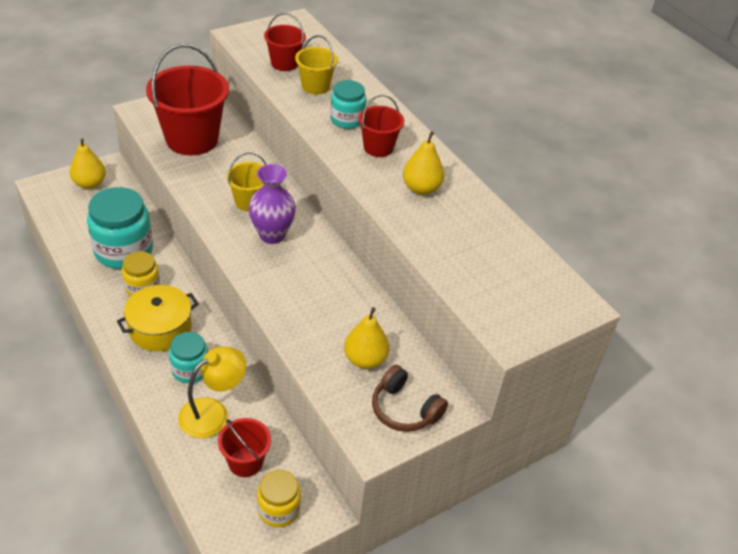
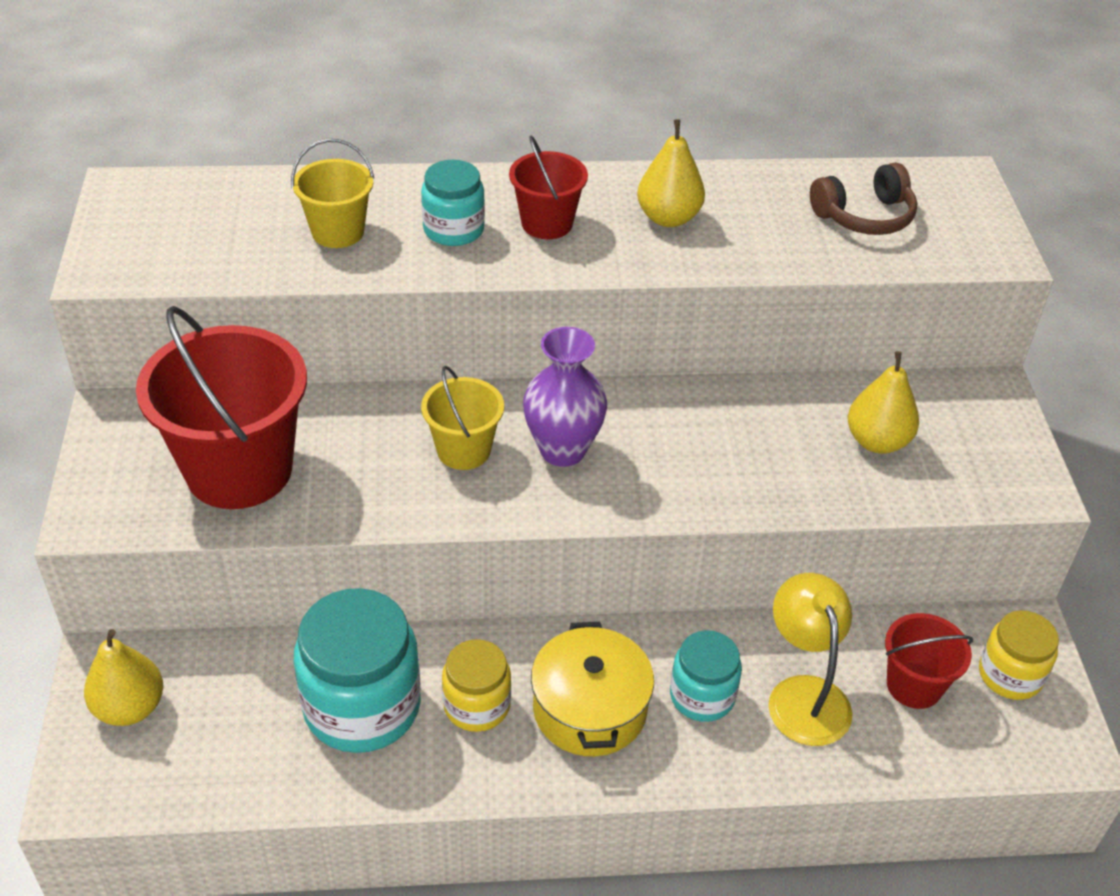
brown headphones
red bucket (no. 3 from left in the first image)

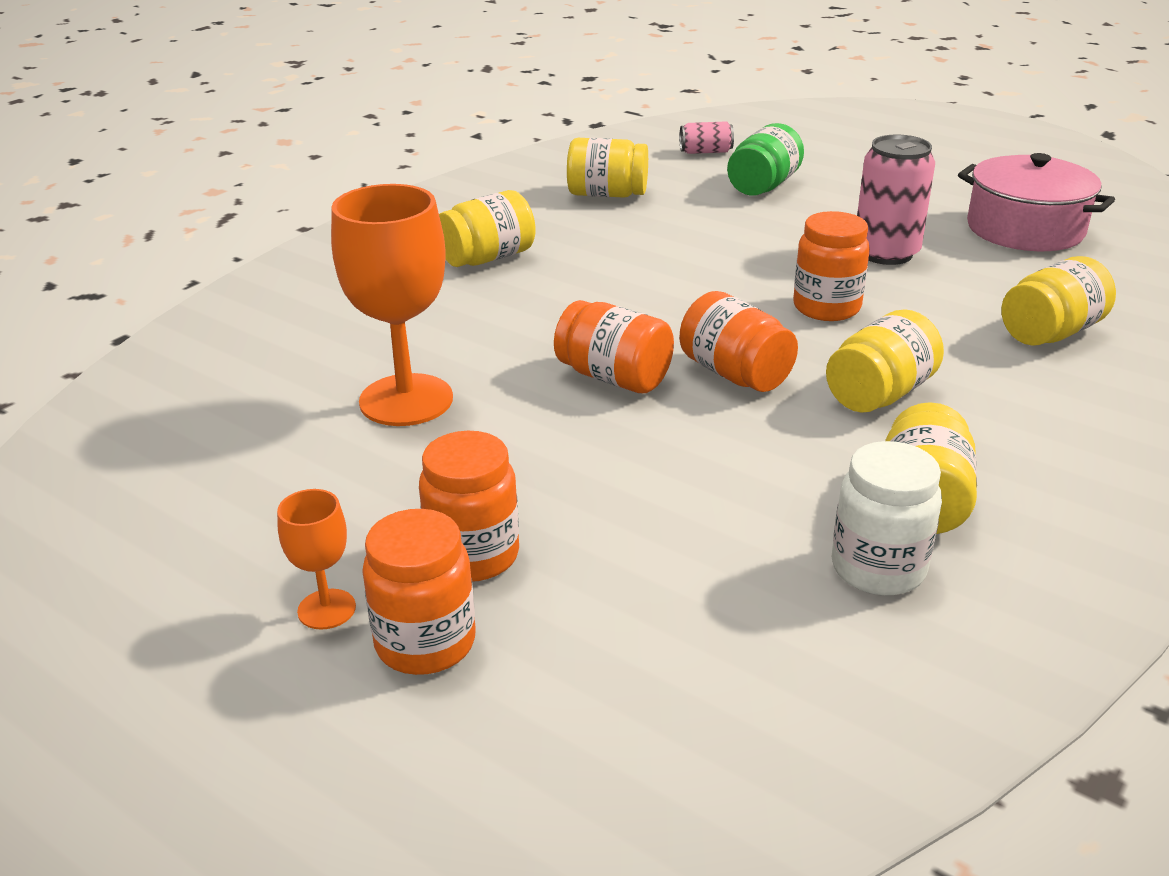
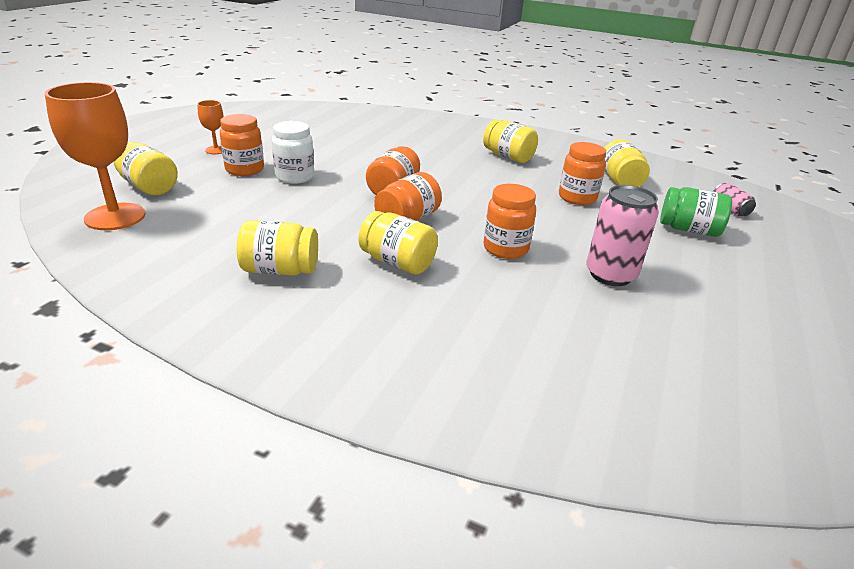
orange goblet (no. 1 from left)
yellow jar (no. 1 from left)
white jar
orange jar (no. 5 from left)
pink pot

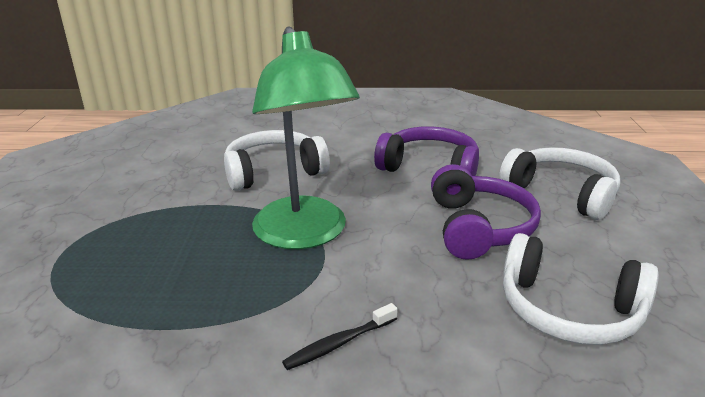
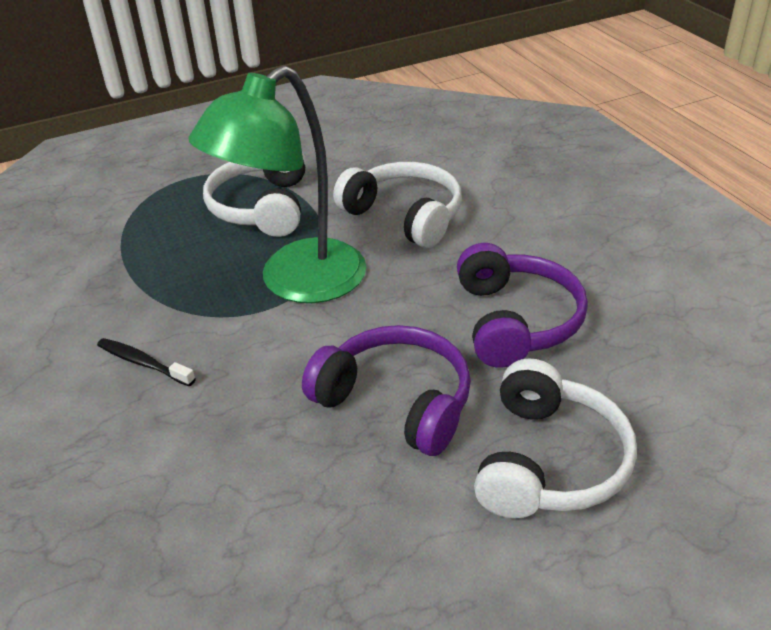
white headphones (no. 1 from left)
purple headphones (no. 1 from left)

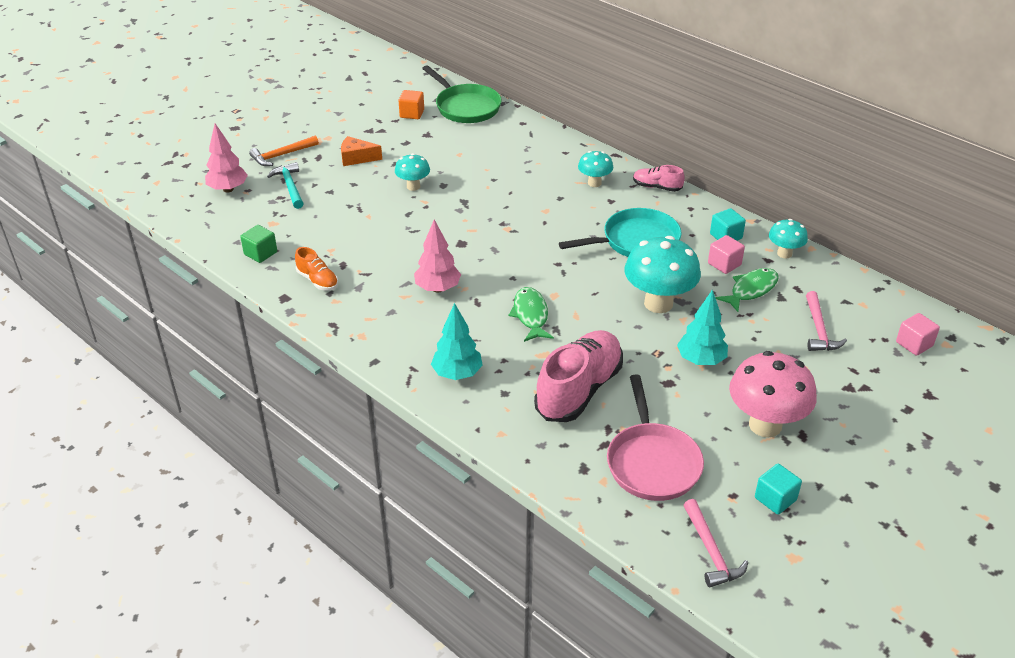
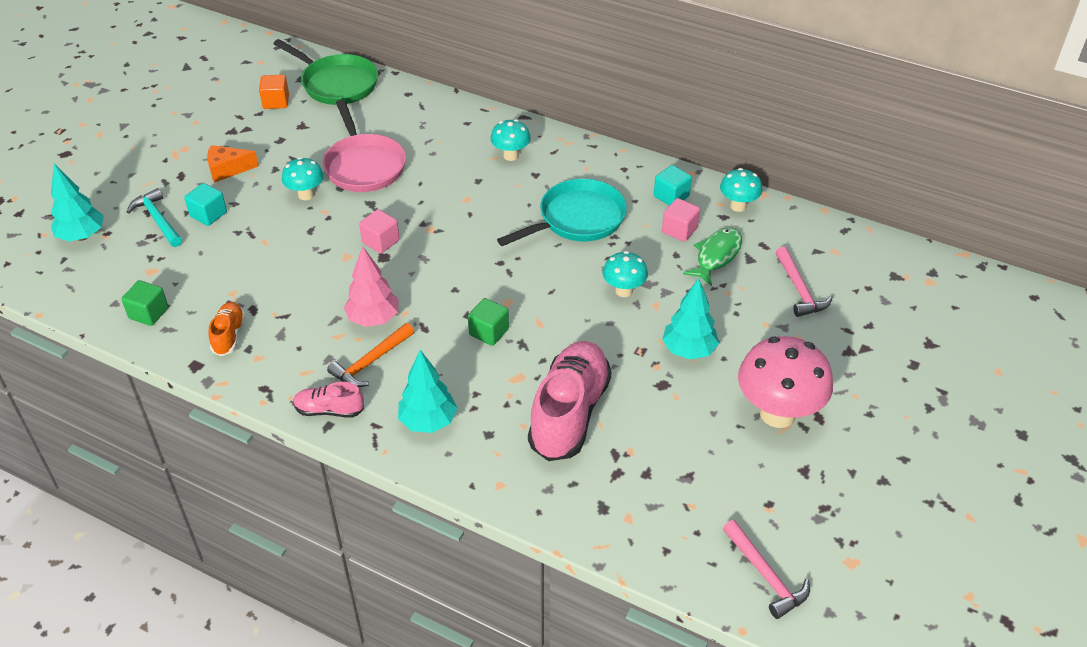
turquoise tree (no. 1 from left)
turquoise cube (no. 1 from left)
orange shoe
pink shoe (no. 1 from left)
pink pan
orange hammer
pink cube (no. 1 from left)
green cube (no. 2 from left)
turquoise mushroom (no. 3 from left)

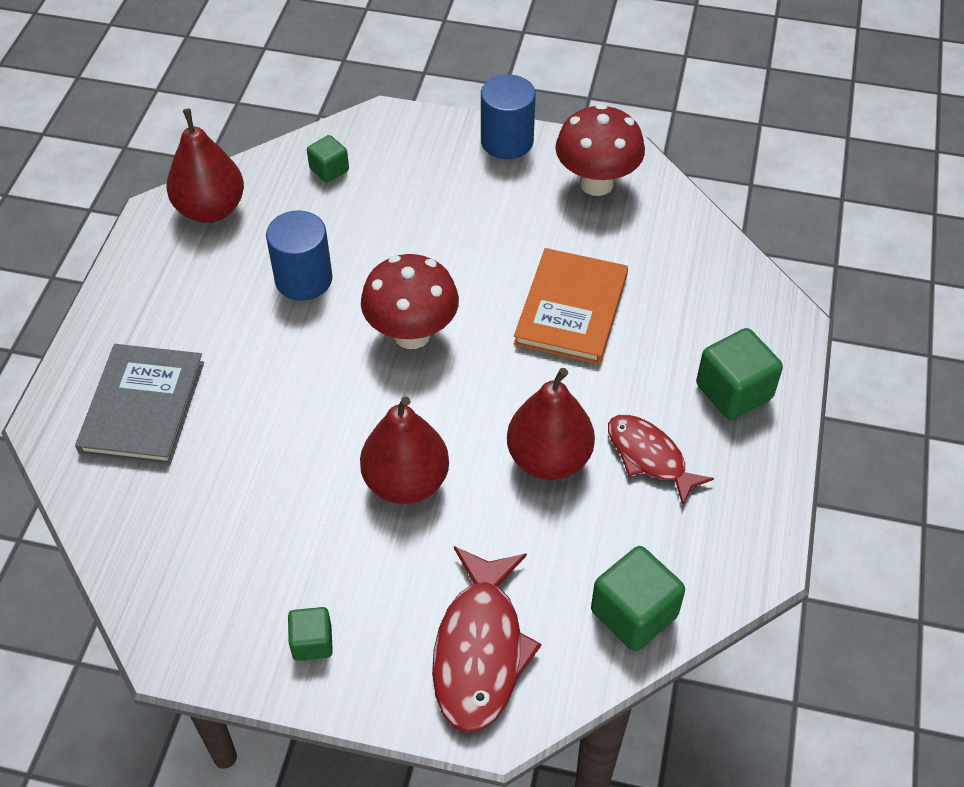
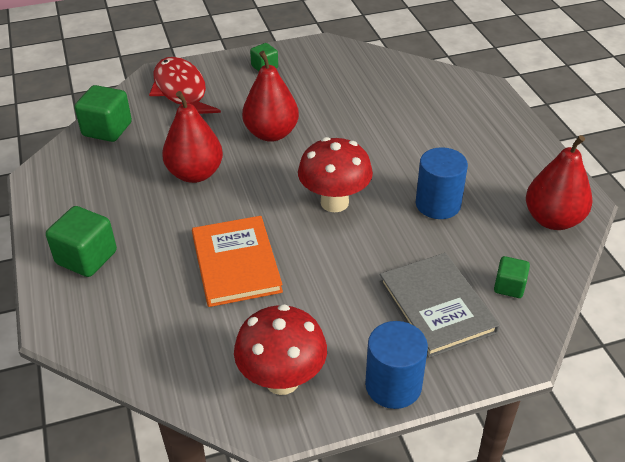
grey book
red fish (no. 2 from left in the first image)

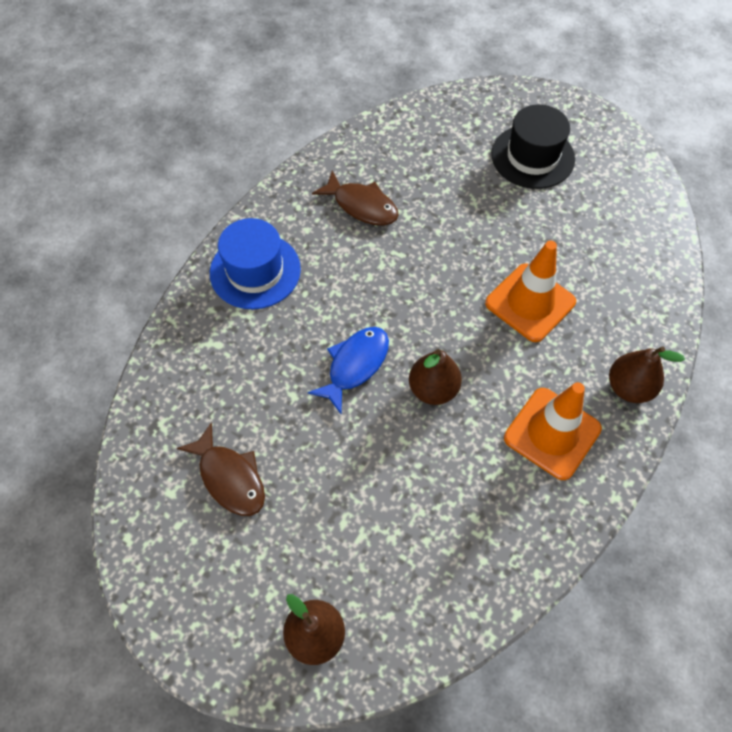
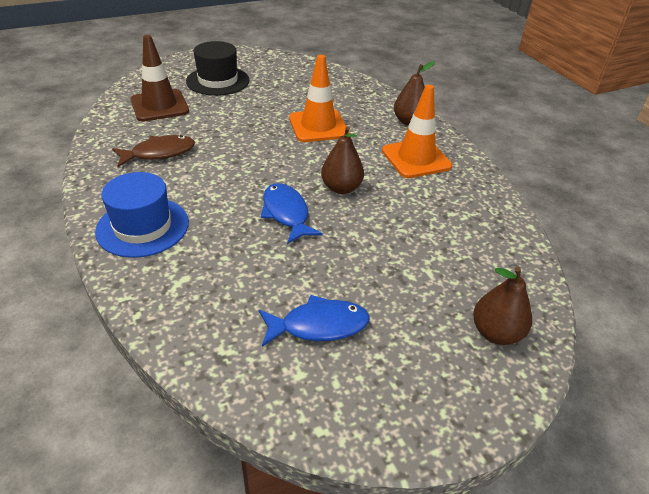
brown traffic cone
blue fish (no. 2 from left)

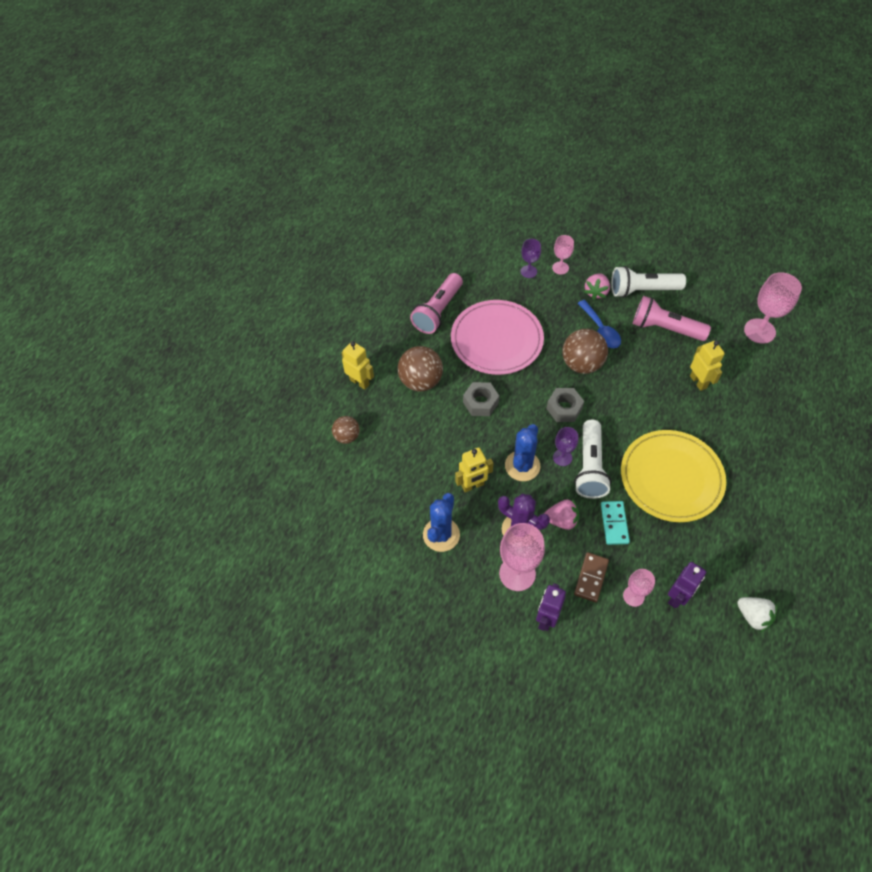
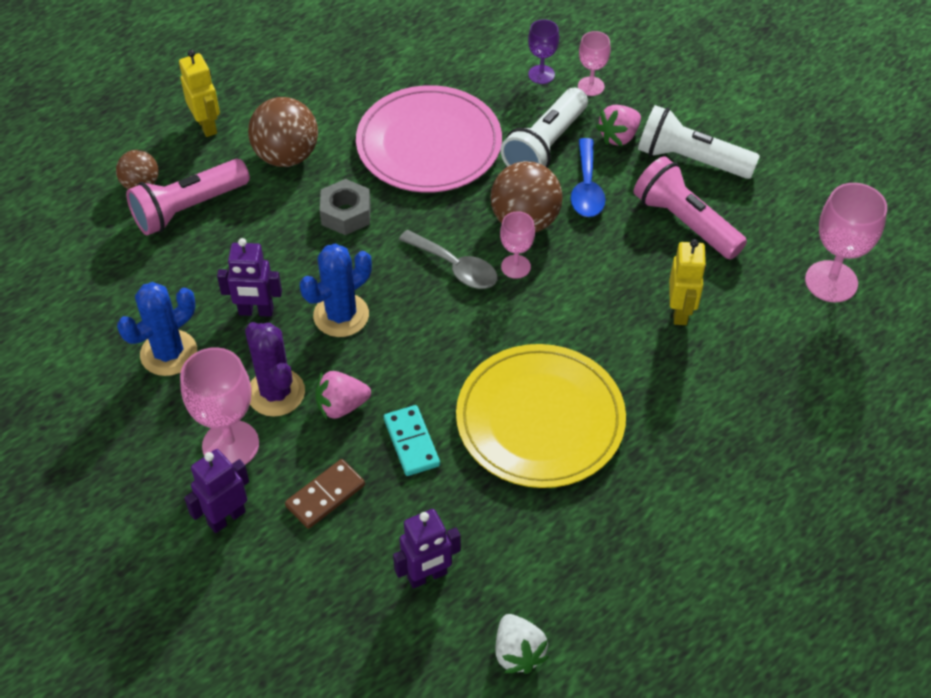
pink flashlight (no. 1 from left)
purple robot (no. 2 from left)
pink strawberry (no. 1 from left)
turquoise domino
grey spoon
pink goblet (no. 2 from left)
white flashlight (no. 1 from left)
purple goblet (no. 2 from left in the first image)

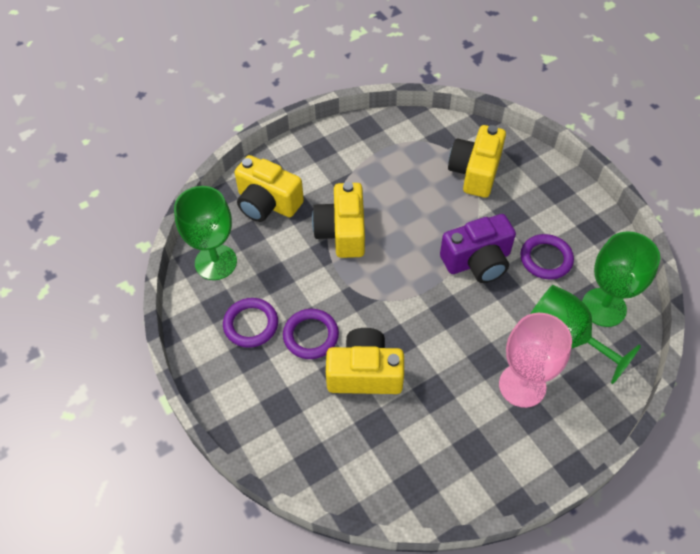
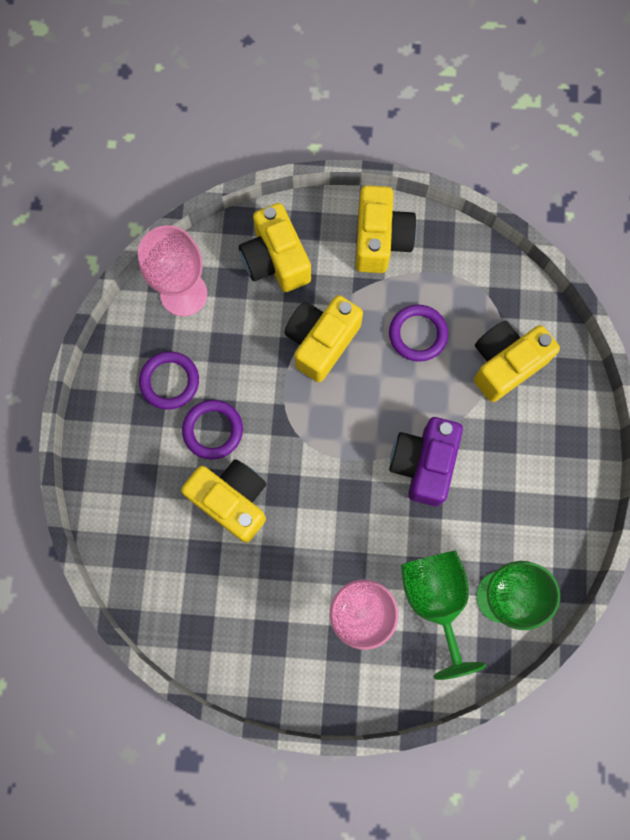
pink goblet (no. 1 from left)
yellow camera (no. 4 from left)
purple ring (no. 3 from left)
purple camera

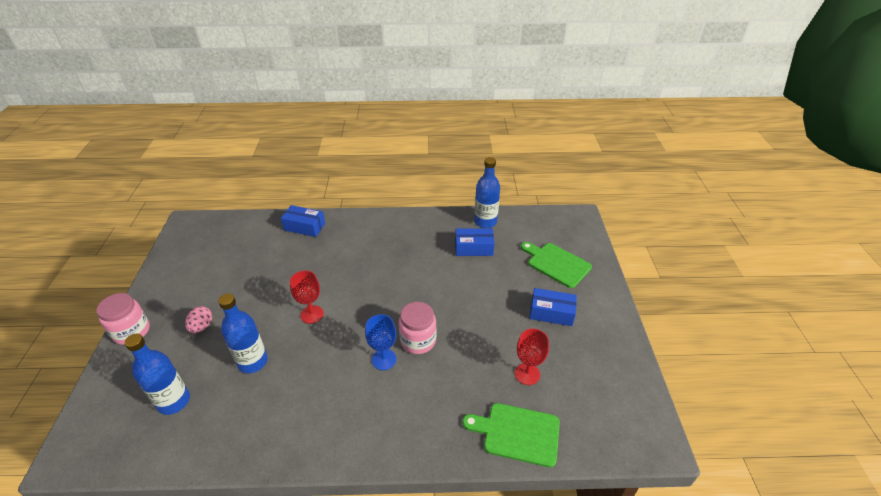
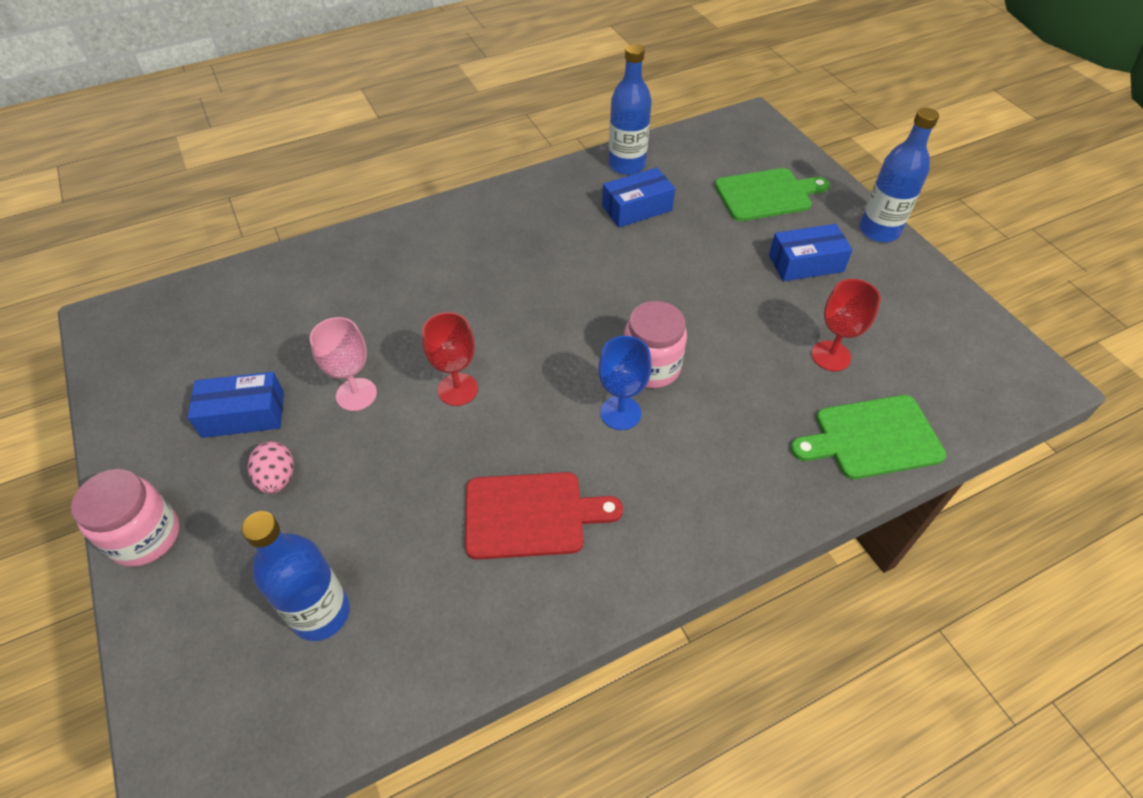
blue box (no. 1 from left)
pink goblet
red cutting board
green cutting board (no. 1 from left)
blue bottle (no. 3 from left)

